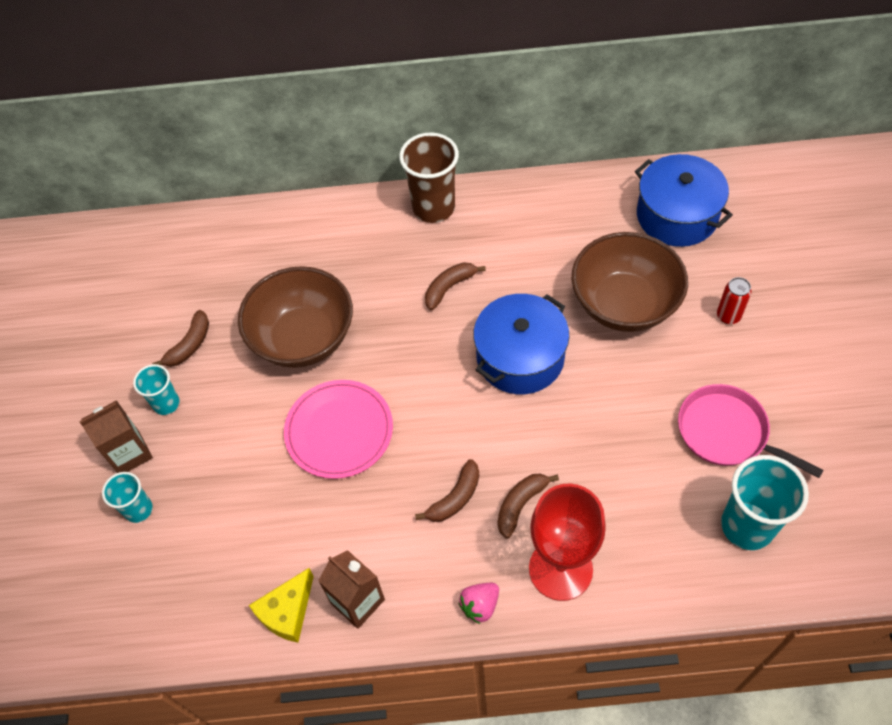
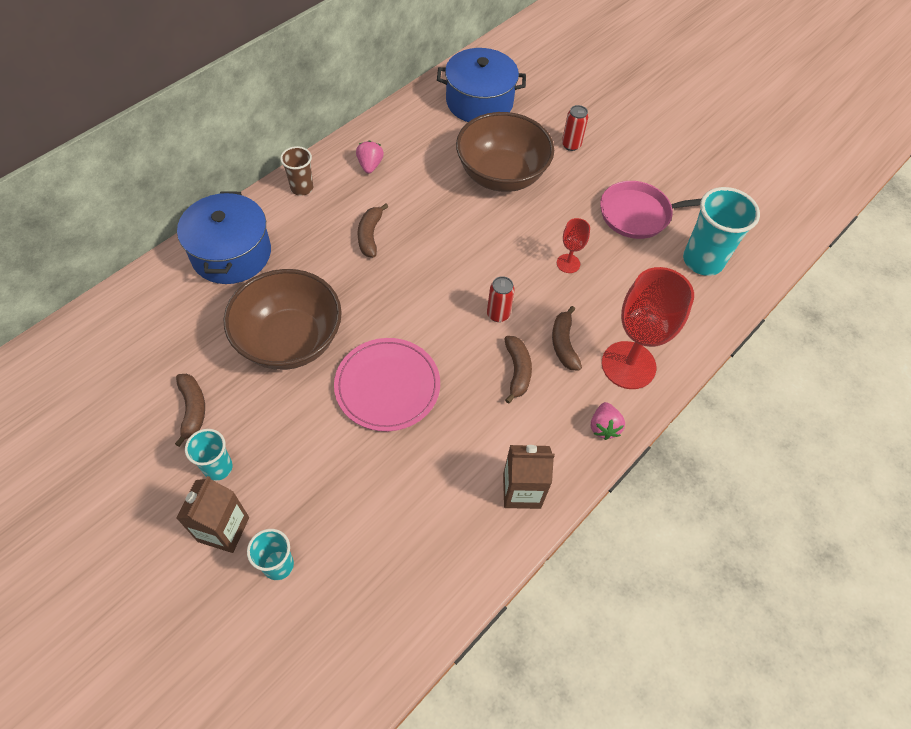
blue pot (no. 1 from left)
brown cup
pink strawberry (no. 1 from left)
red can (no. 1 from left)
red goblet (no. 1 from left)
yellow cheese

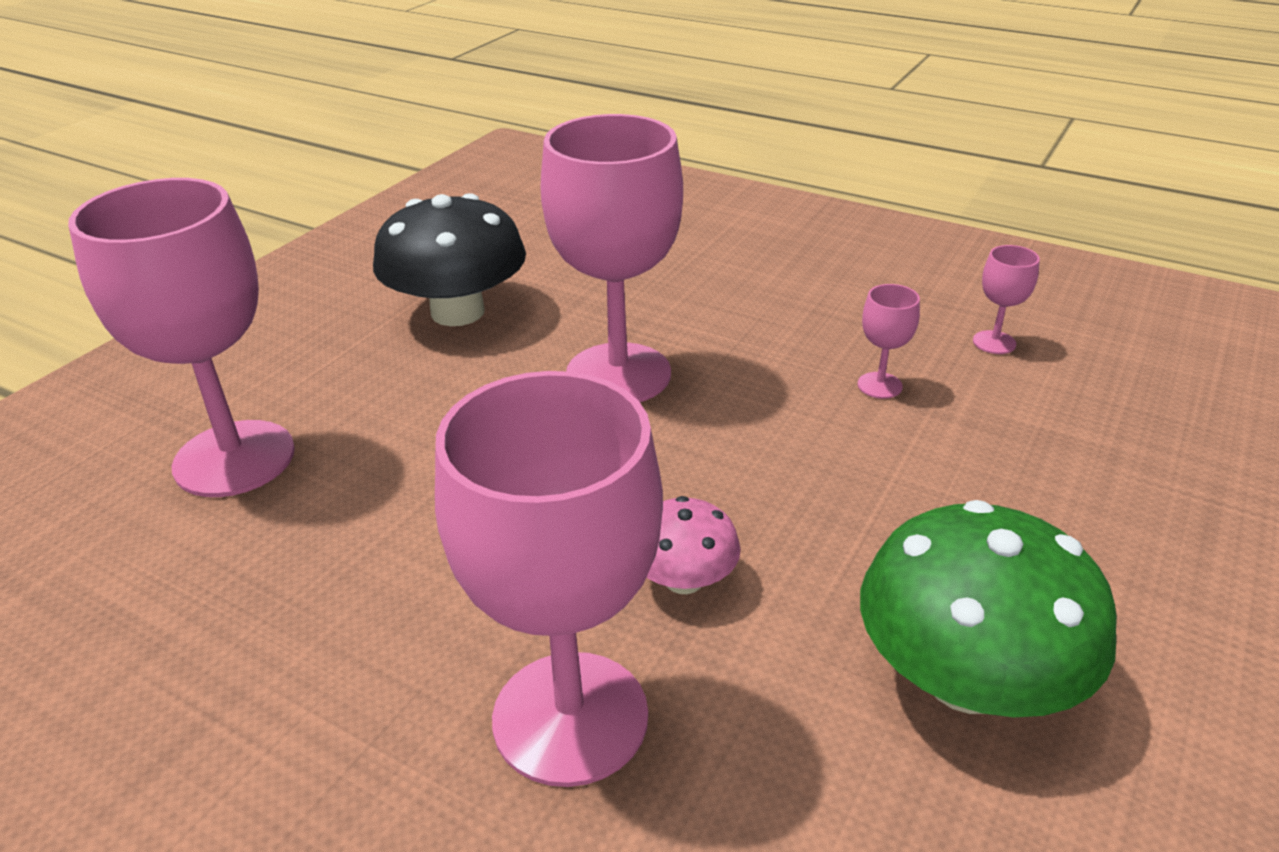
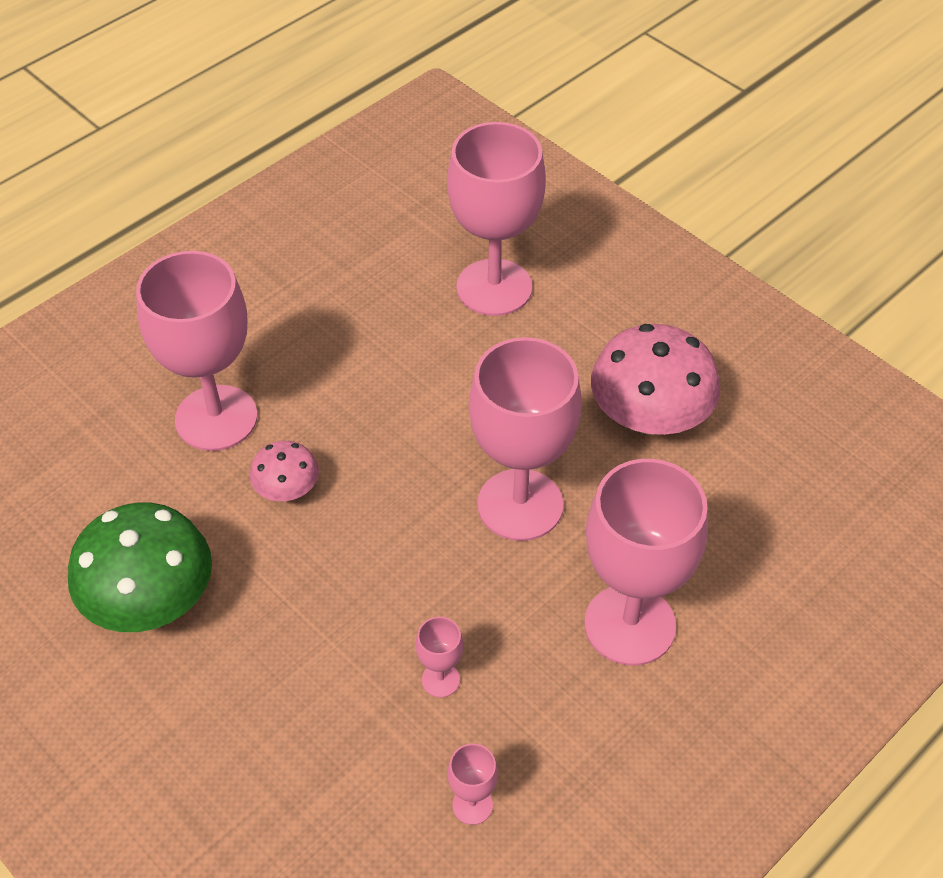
pink goblet (no. 6 from left)
pink mushroom (no. 2 from left)

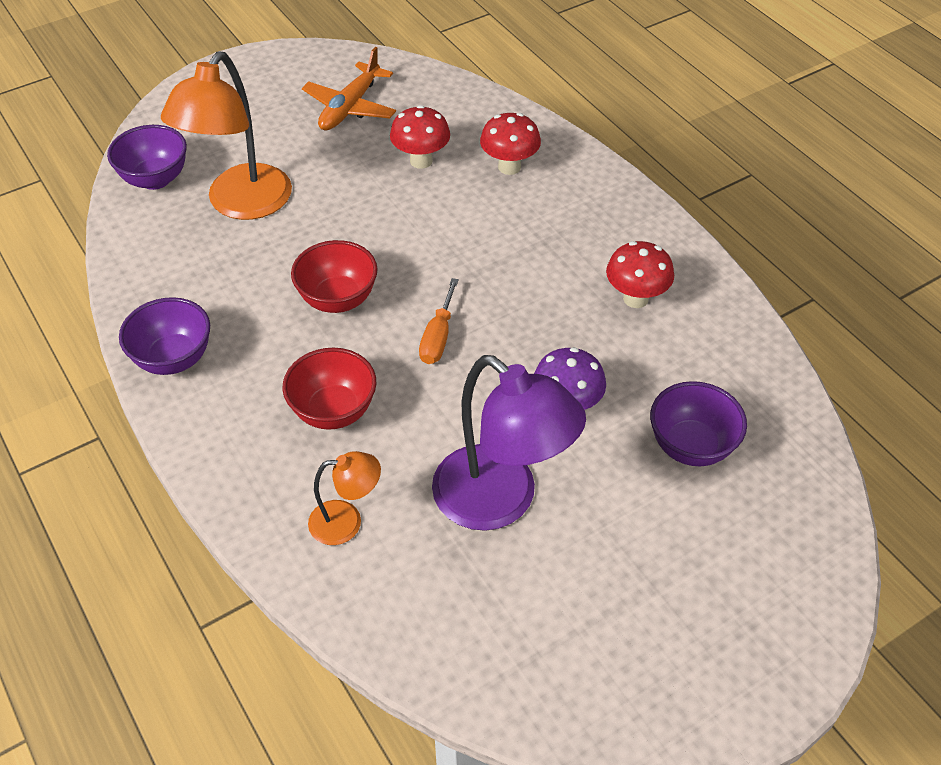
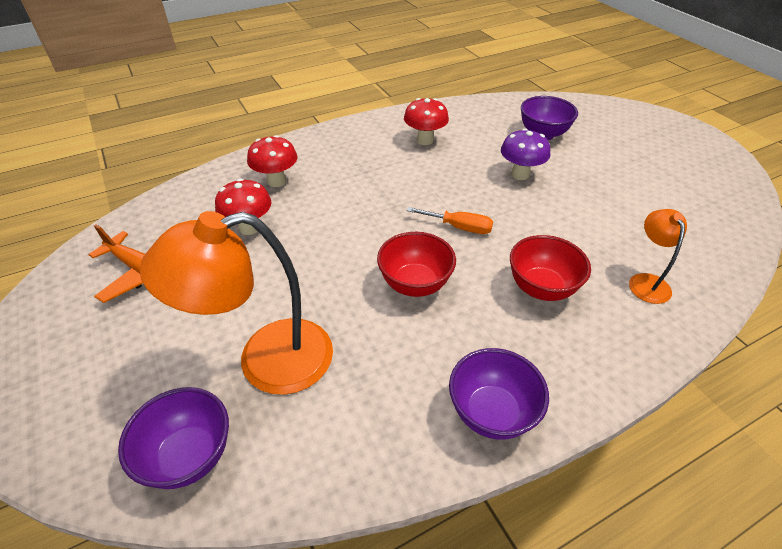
orange lamp (no. 1 from left)
purple lamp

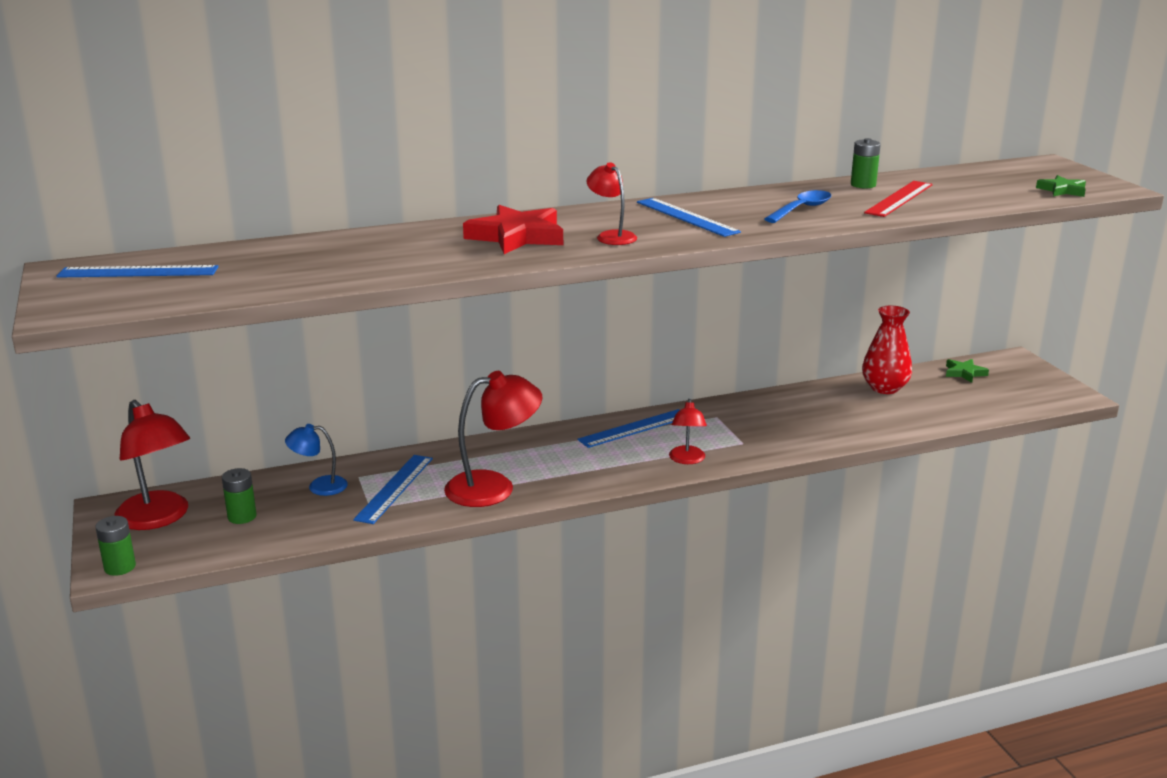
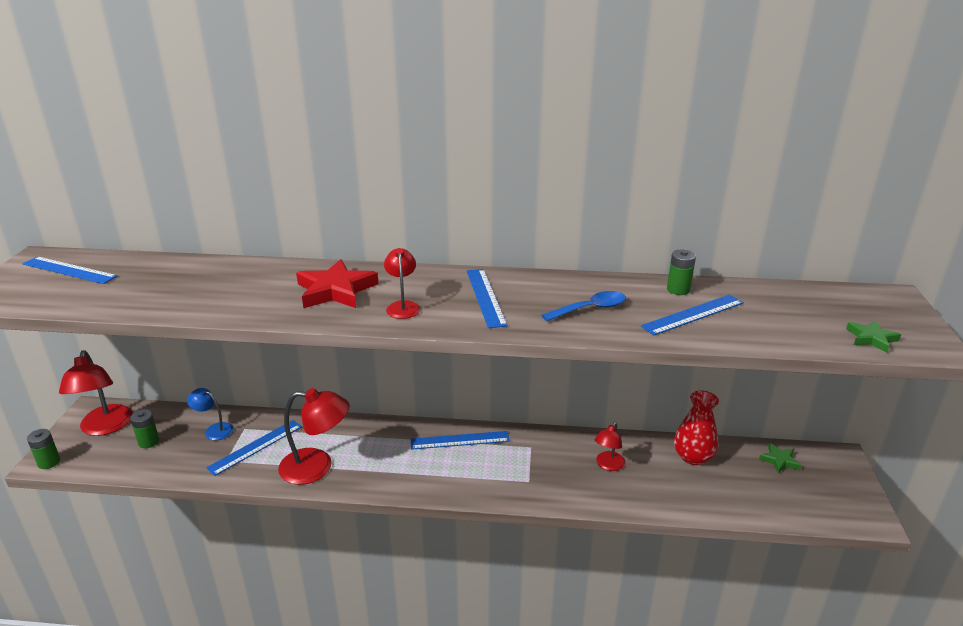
red lamp (no. 4 from left)
blue ruler (no. 5 from left)

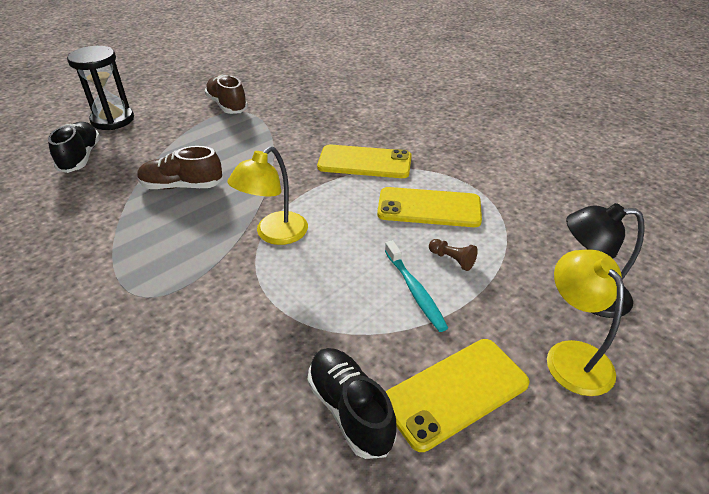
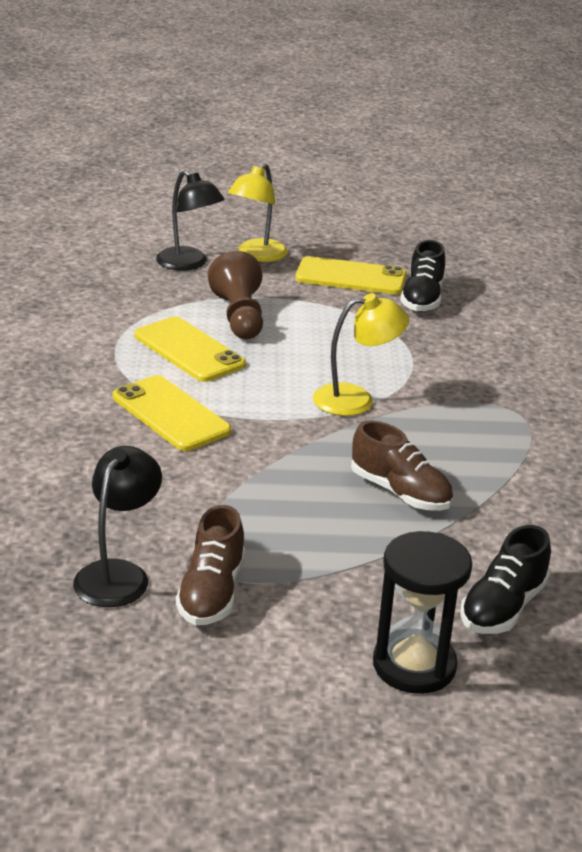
black lamp (no. 1 from left)
brown pawn
turquoise toothbrush

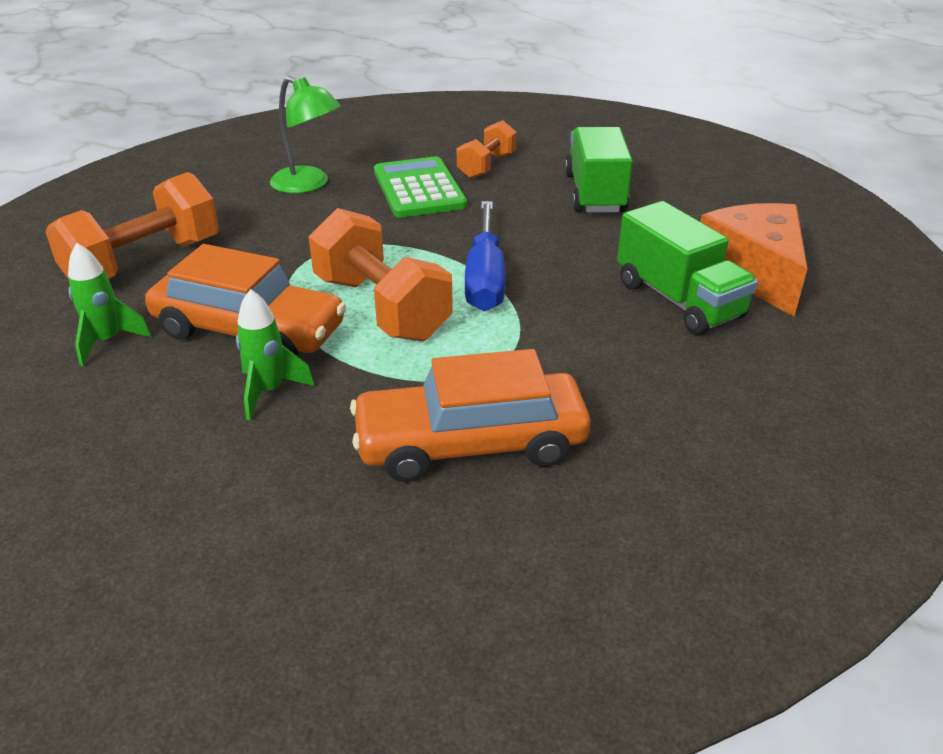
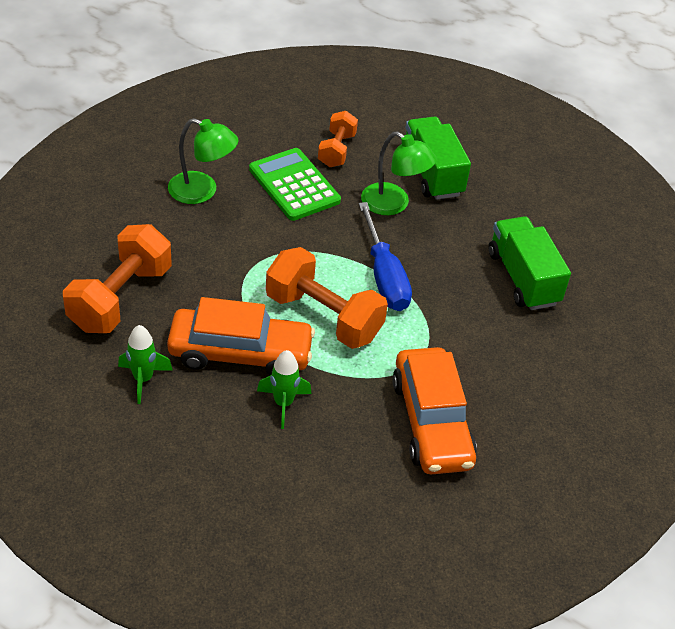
green lamp (no. 2 from left)
orange car (no. 2 from left)
green truck (no. 2 from left)
orange cheese

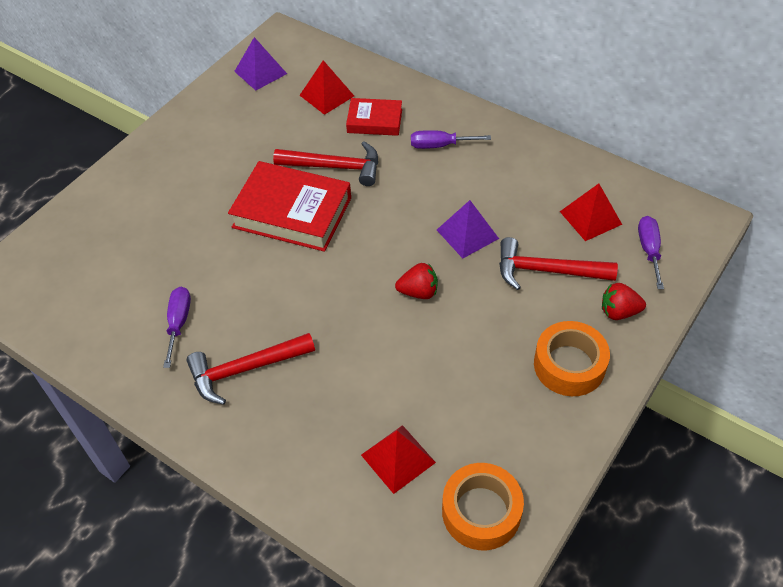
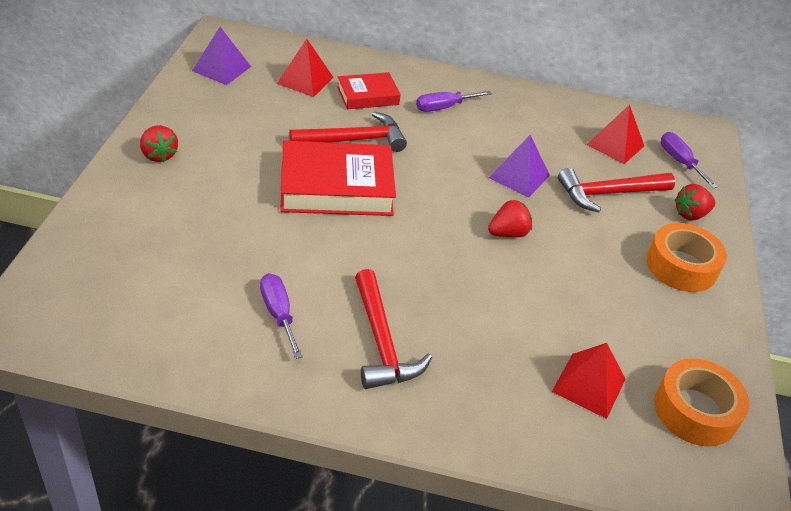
red strawberry (no. 1 from left)
red hammer (no. 2 from left)

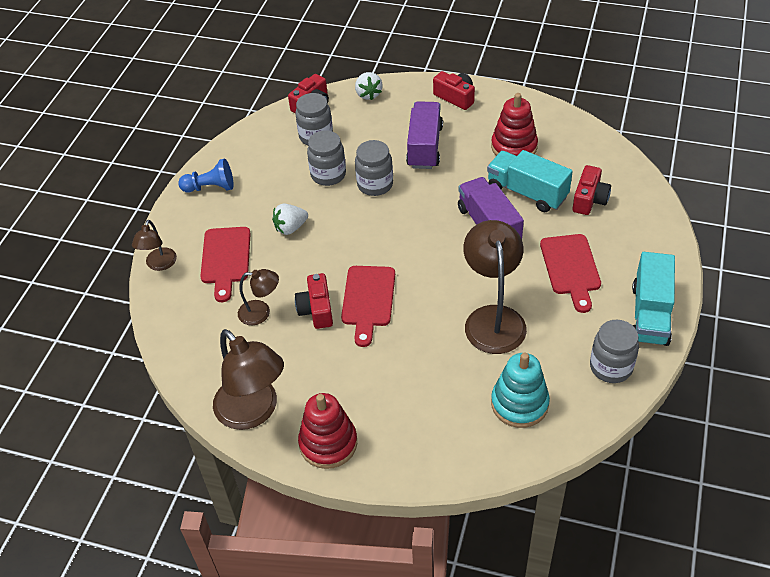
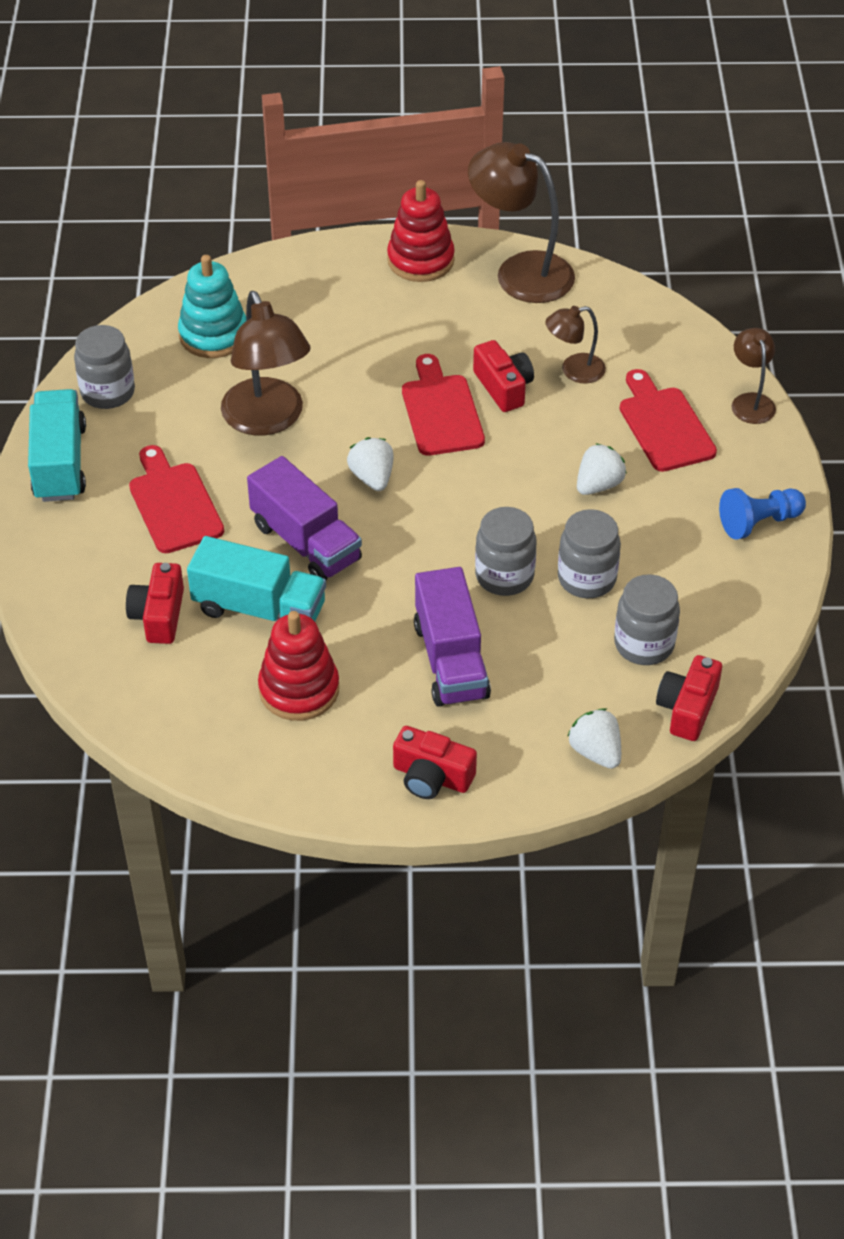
white strawberry (no. 1 from left)

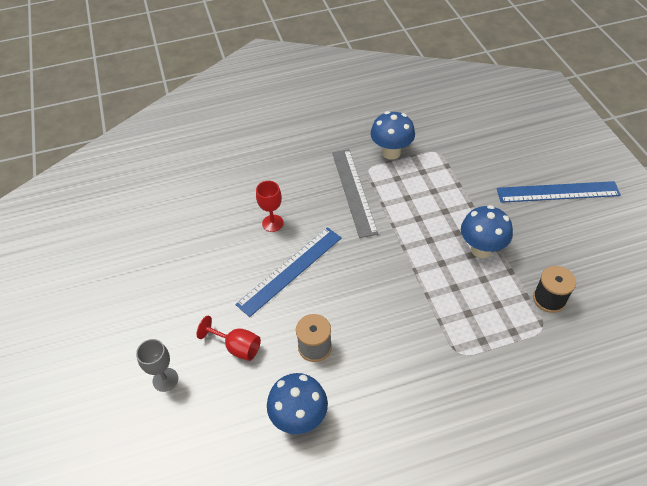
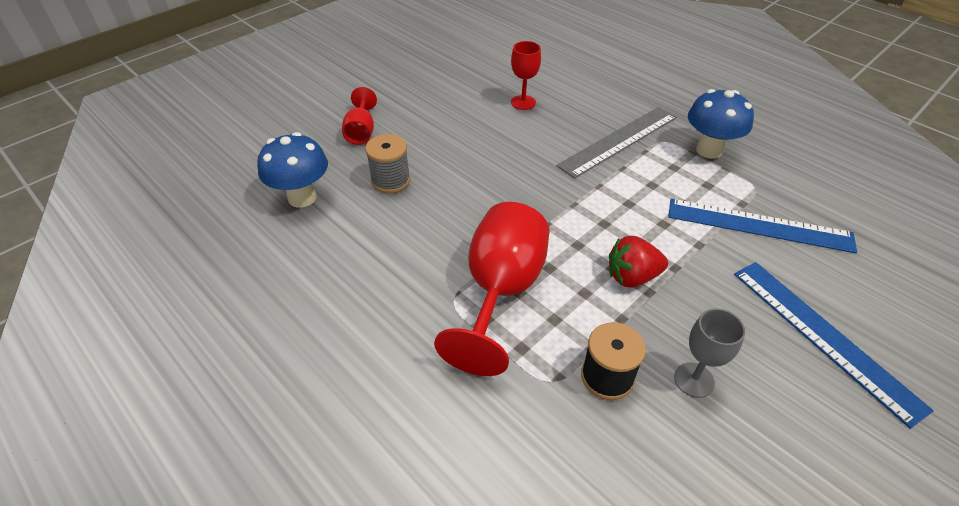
red goblet (no. 2 from left)
red strawberry
blue ruler (no. 1 from left)
grey goblet

